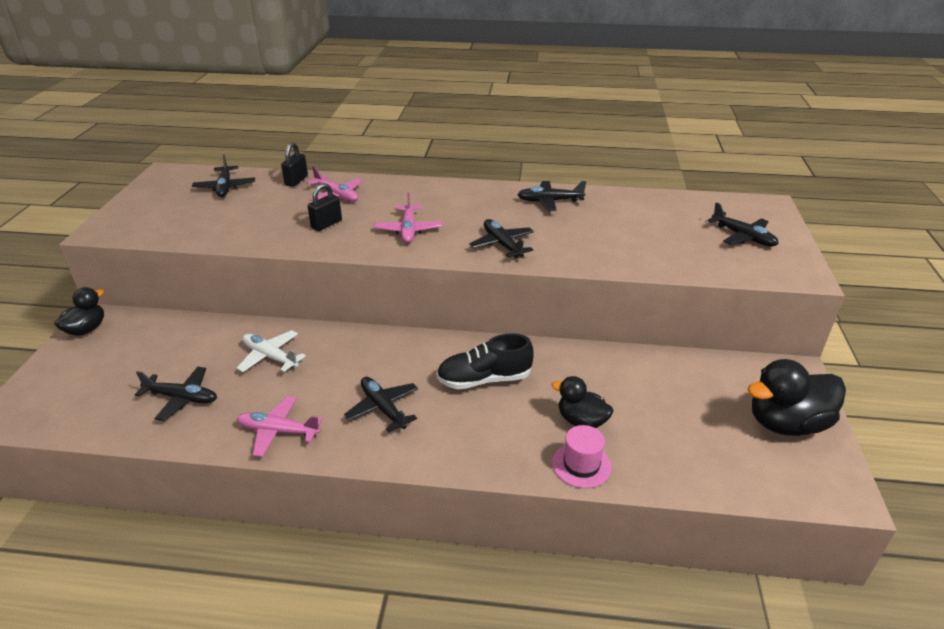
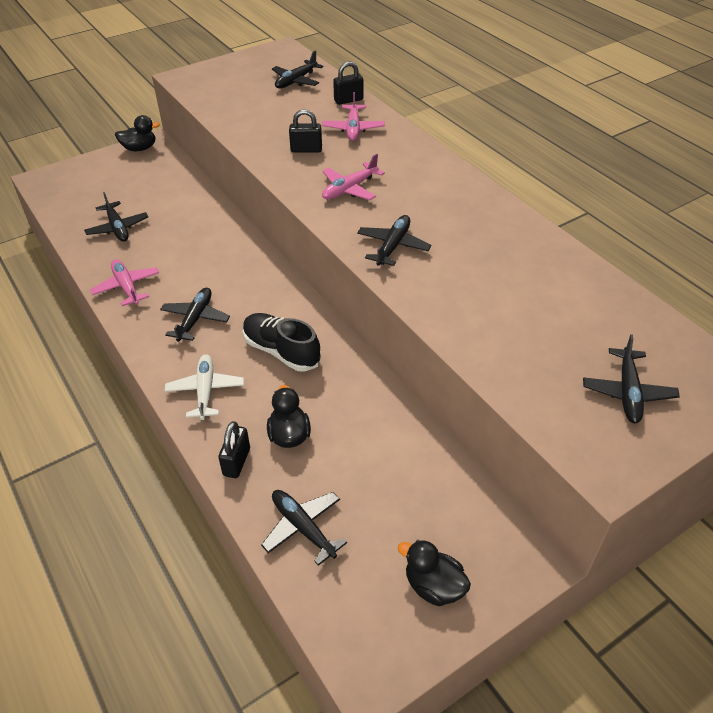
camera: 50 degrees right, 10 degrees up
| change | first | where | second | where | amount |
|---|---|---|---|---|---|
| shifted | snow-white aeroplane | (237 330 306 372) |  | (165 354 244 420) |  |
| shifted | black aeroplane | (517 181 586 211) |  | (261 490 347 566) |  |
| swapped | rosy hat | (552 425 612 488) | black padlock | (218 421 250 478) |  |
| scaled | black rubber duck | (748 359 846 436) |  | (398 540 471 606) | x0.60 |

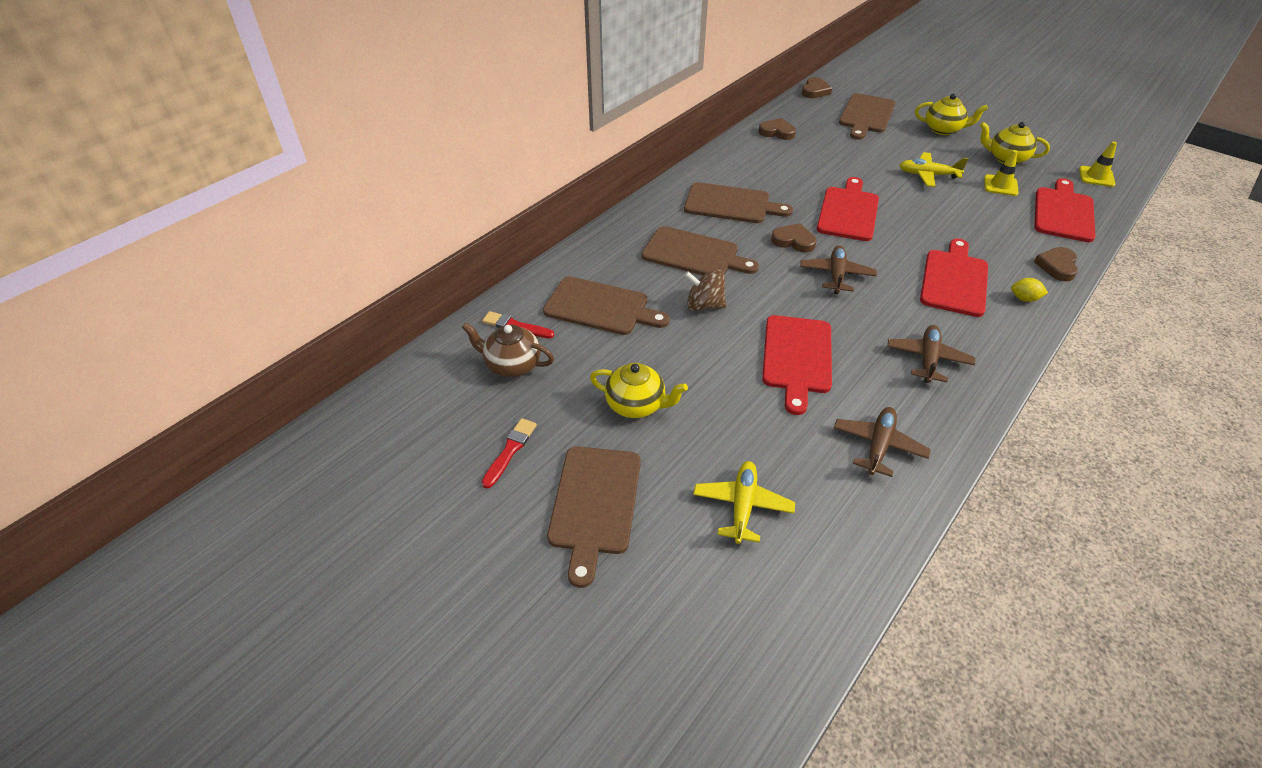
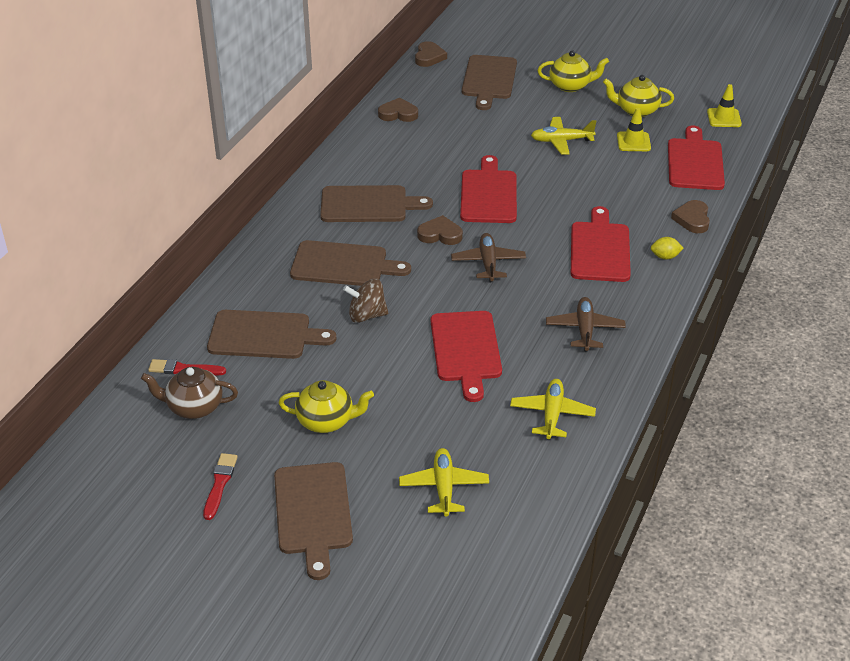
camera: 15 degrees left, 5 degrees down
| change | first | where | second | where | amount |
|---|---|---|---|---|---|
| repainted | dark brown aeroplane | (834 407 931 477) | yellow aeroplane | (510 379 596 440) |  |

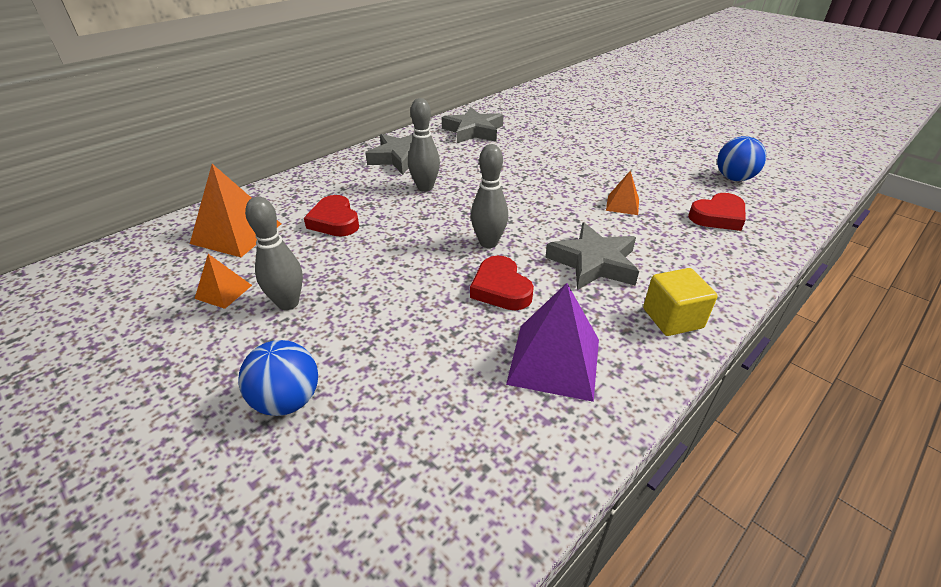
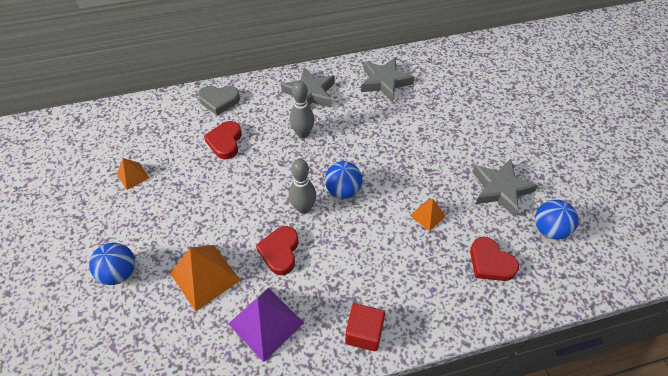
camera: 30 degrees right, 15 degrees up
| change | first | where | second | where | amount |
|---|---|---|---|---|---|
| shifted | bright orange pyramid | (190 164 281 257) |  | (170 245 241 311) |  |
| gone | gray skittle | (245 197 303 310) |  |  |  |
| shifted | gray five-pointed star | (545 222 639 290) |  | (472 159 538 217) |  |
| repainted | yellow block | (643 268 718 336) | crimson block | (345 303 385 351) |  |
| rotated | crimson heart | (688 193 746 231) |  | (470 237 519 281) | 45 degrees clockwise |
| new |  |  | gray heart | (198 86 240 115) |  |
| new |  |  | cobalt sphere | (325 161 362 199) |  |

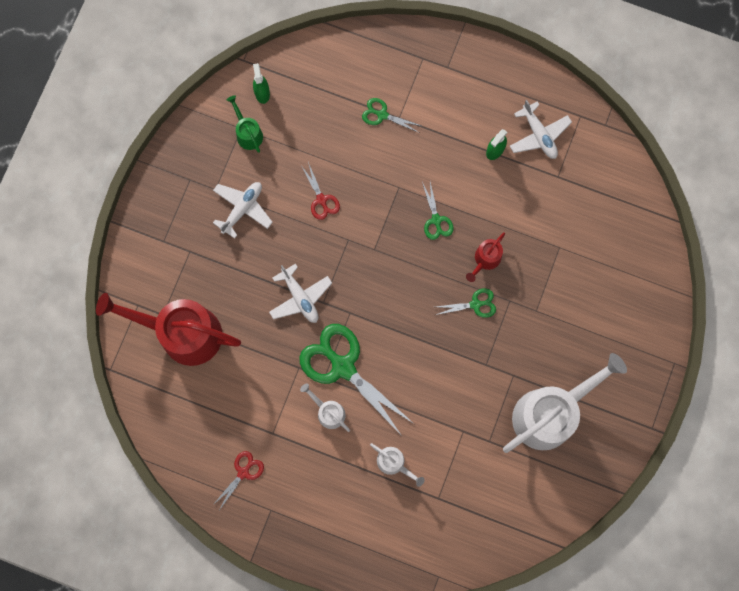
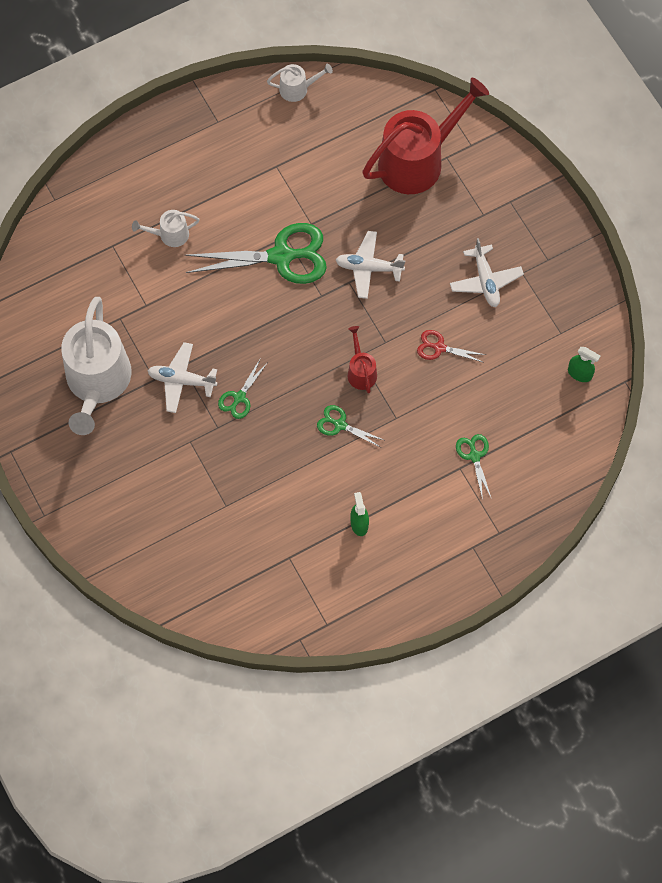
camera: 130 degrees right, 10 degrees down
| change | first | where | second | where | amount |
|---|---|---|---|---|---|
| gone | crimson shears | (213 451 264 509) |  |  |  |
| gone | leaf-green watering pot | (227 95 263 153) |  |  |  |
| shifted | snow-white watering pot | (300 383 350 432) |  | (267 64 333 102) |  |
| rotated | leaf-green shears | (362 98 421 132) |  | (456 434 492 500) | 75 degrees counterclockwise |
| shifted | crimson watering pot | (466 232 505 282) |  | (348 326 377 394) |  |
| shifted | snow-white aeroplane | (510 100 572 159) |  | (148 342 217 413) |  |

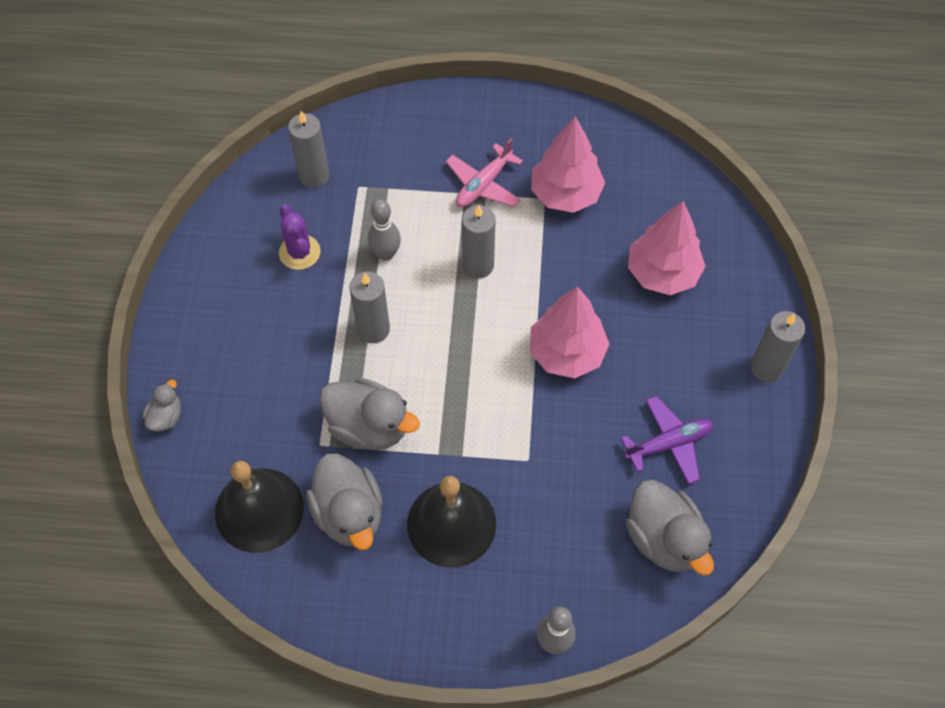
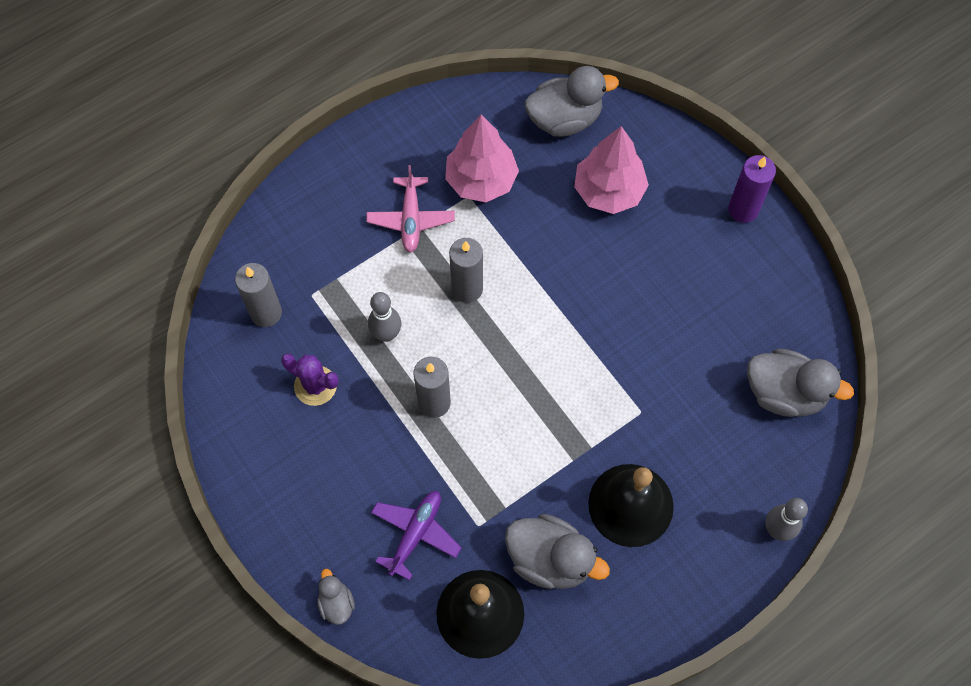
camera: 40 degrees left, 5 degrees up
| change | first | where | second | where | amount |
|---|---|---|---|---|---|
| shifted | gray rubber duck | (319 378 420 450) |  | (525 66 619 137) |  |
| gone | rosy tree | (530 286 609 378) |  |  |  |
| shifted | royal purple aeroplane | (621 396 713 485) |  | (371 491 462 581) |  |
| repainted | gray pillar candle | (751 311 805 382) | royal purple pillar candle | (728 155 776 223) |  |

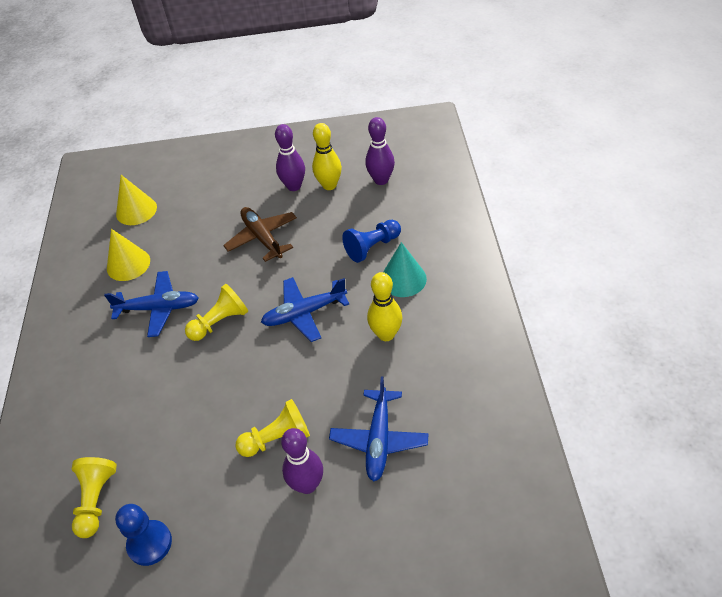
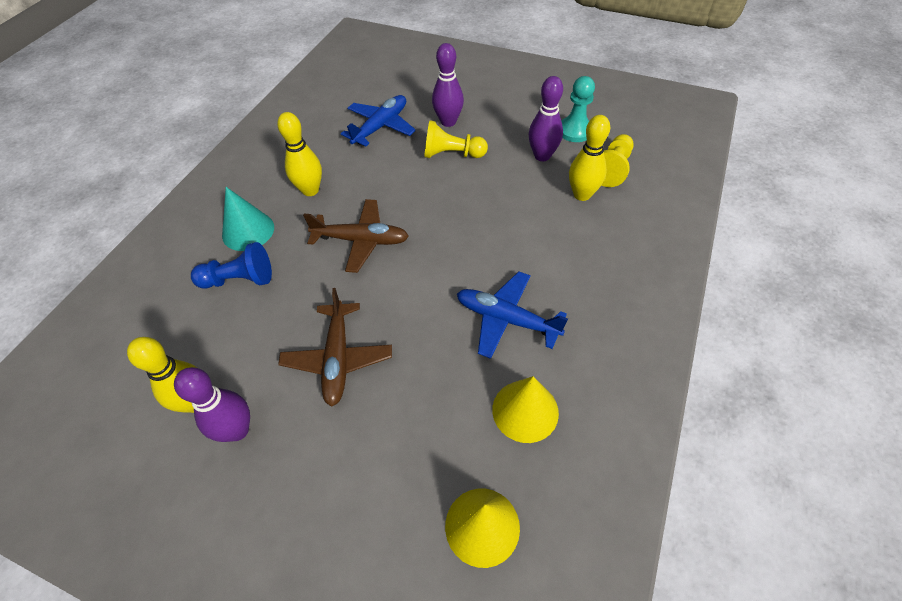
camera: 155 degrees left, 5 degrees up
| change | first | where | second | where | amount |
|---|---|---|---|---|---|
| repainted | cobalt pawn | (115 504 172 566) | aqua pawn | (561 76 595 142) |  |
| gone | yellow pawn | (185 284 248 341) |  |  |  |
| repainted | cobalt aeroplane | (261 277 349 342) | dark brown aeroplane | (303 199 409 273) |  |
| shifted | royal purple skittle | (365 117 395 185) |  | (529 76 563 161) |  |
| new |  |  | yellow skittle | (569 115 610 201) |  |

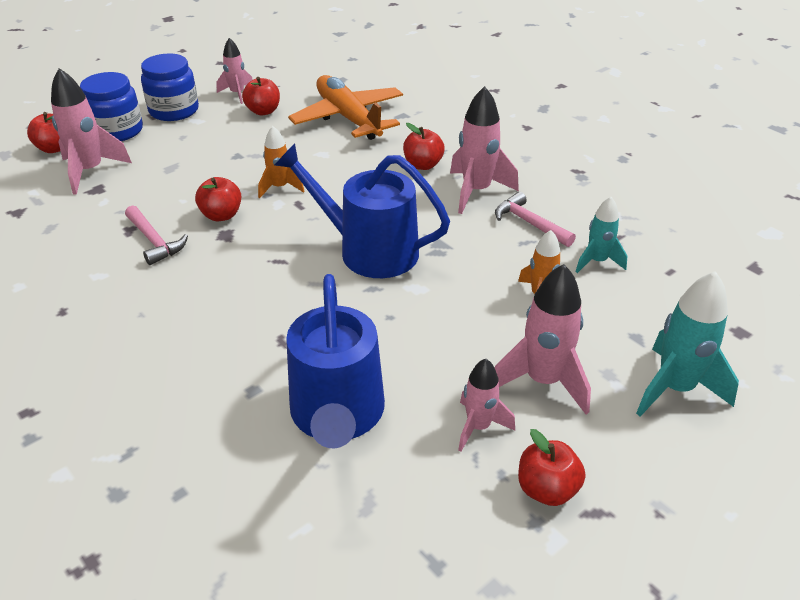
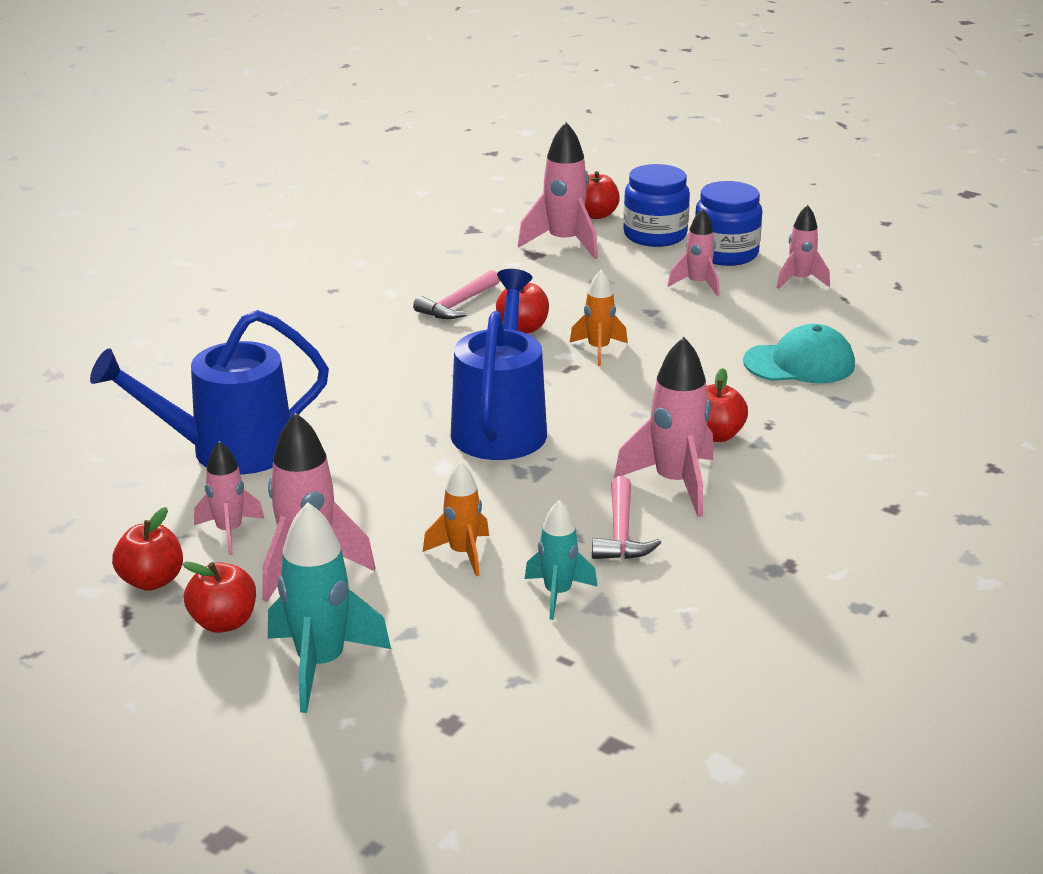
camera: 75 degrees right, 10 degrees down
| change | first | where | second | where | amount |
|---|---|---|---|---|---|
| shifted | crimson apple fruit | (242 77 280 115) |  | (182 562 256 633) |  |
| swapped | bright orange aeroplane | (288 75 403 140) | aqua baseball cap | (743 324 855 383) |  |
| rotated | rosy claw hammer | (495 192 576 247) |  | (592 476 661 559) | 150 degrees clockwise |
| new |  |  | rosy rocket | (667 209 719 296) |  |

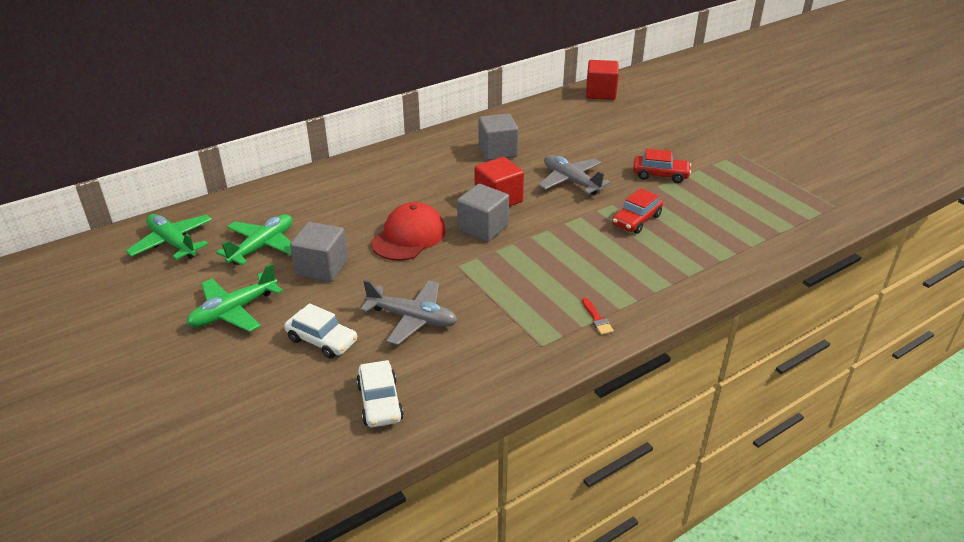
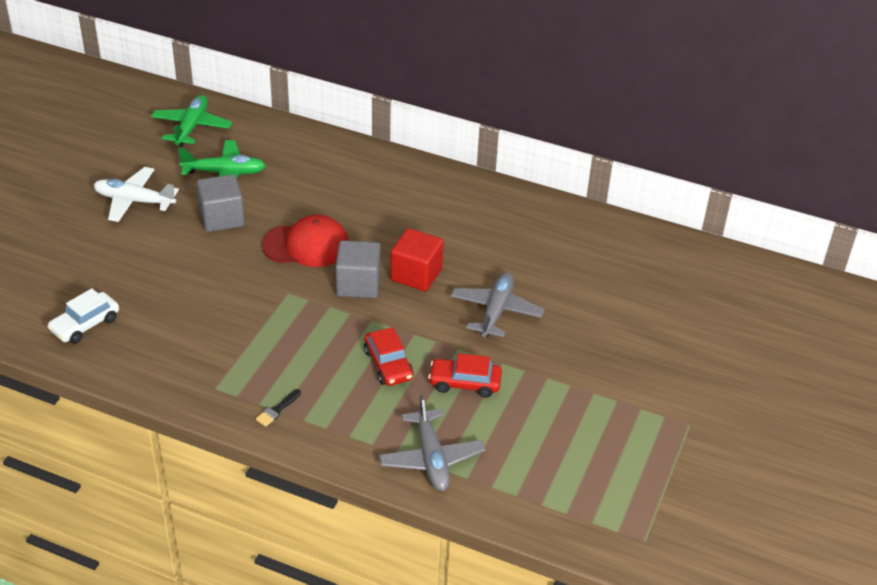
camera: 55 degrees right, 5 degrees up
| change | first | where | second | where | amount |
|---|---|---|---|---|---|
| repainted | leaf-green aeroplane | (186 263 283 332) | snow-white aeroplane | (94 167 179 222) |  |
| gone | snow-white toy car | (284 303 357 359) |  |  |  |
| shifted | gray aeroplane | (360 280 457 345) |  | (379 394 485 491) |  |
| gone | gray block | (478 114 519 161) |  |  |  |
| repainted | crimson paintbrush | (582 298 614 335) | black paintbrush | (256 389 301 427) |  |
| gone | crimson block | (586 60 619 100) |  |  |  |
| shifted | crimson toy car | (633 149 691 183) |  | (364 327 414 386) |  |

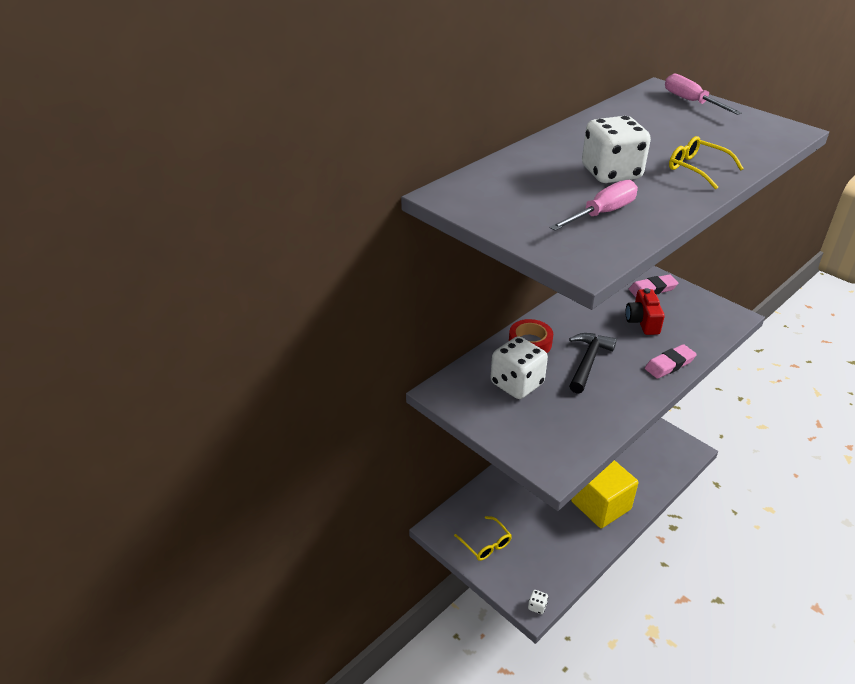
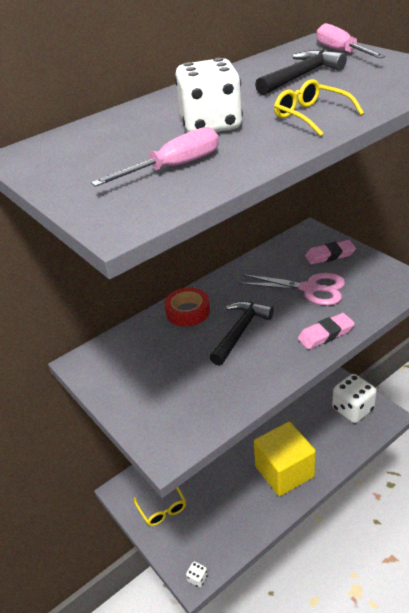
camera: 10 degrees right, 0 degrees up
| change | first | where | second | where | amount |
|---|---|---|---|---|---|
| shifted | snow-white die | (490 336 548 399) |  | (332 374 377 423) |  |
| swapped | crimson compact camera | (625 288 665 335) | rosy shears | (239 273 345 306) |  |
| new |  |  | black claw hammer | (255 50 347 96) |  |

